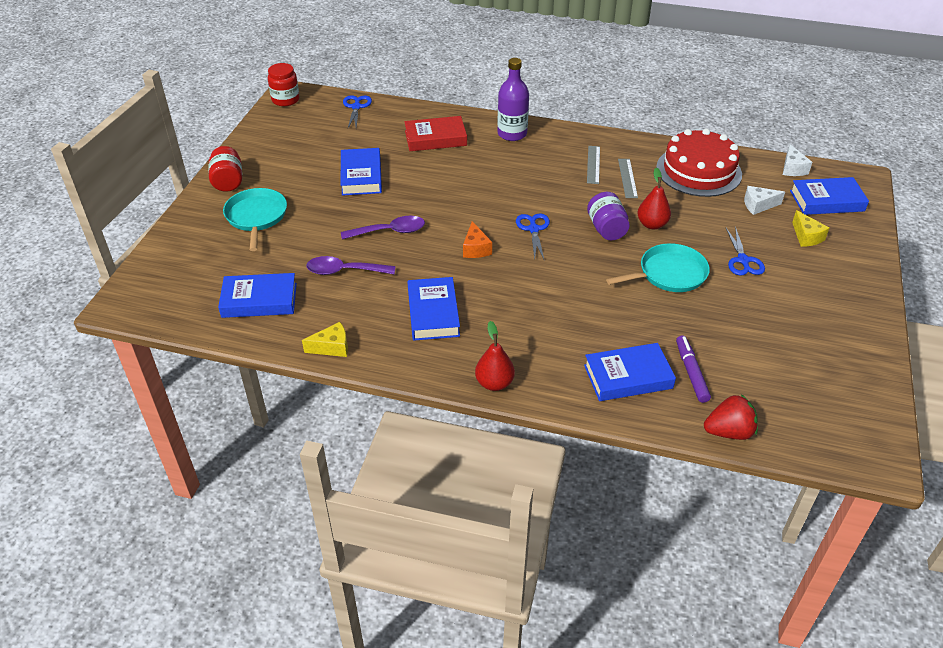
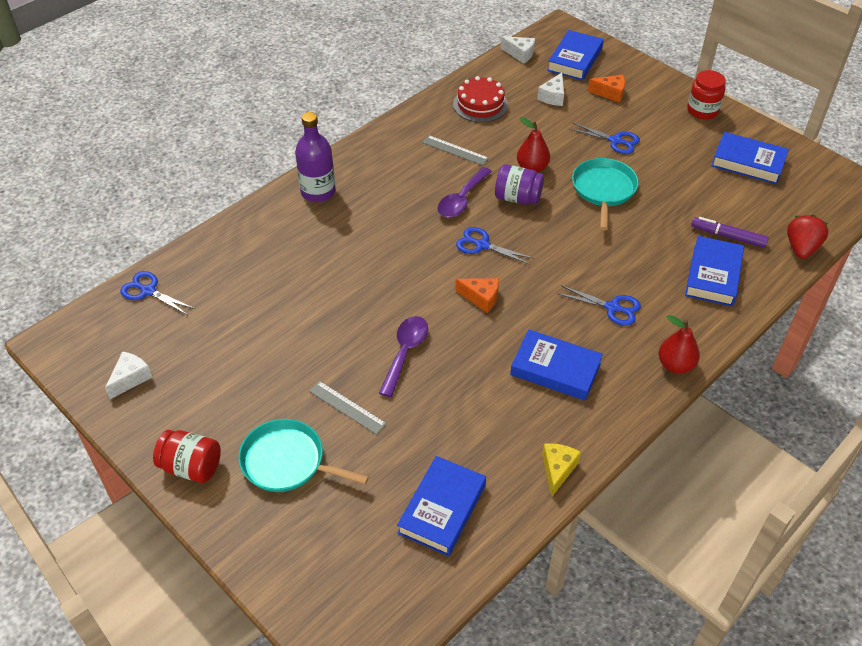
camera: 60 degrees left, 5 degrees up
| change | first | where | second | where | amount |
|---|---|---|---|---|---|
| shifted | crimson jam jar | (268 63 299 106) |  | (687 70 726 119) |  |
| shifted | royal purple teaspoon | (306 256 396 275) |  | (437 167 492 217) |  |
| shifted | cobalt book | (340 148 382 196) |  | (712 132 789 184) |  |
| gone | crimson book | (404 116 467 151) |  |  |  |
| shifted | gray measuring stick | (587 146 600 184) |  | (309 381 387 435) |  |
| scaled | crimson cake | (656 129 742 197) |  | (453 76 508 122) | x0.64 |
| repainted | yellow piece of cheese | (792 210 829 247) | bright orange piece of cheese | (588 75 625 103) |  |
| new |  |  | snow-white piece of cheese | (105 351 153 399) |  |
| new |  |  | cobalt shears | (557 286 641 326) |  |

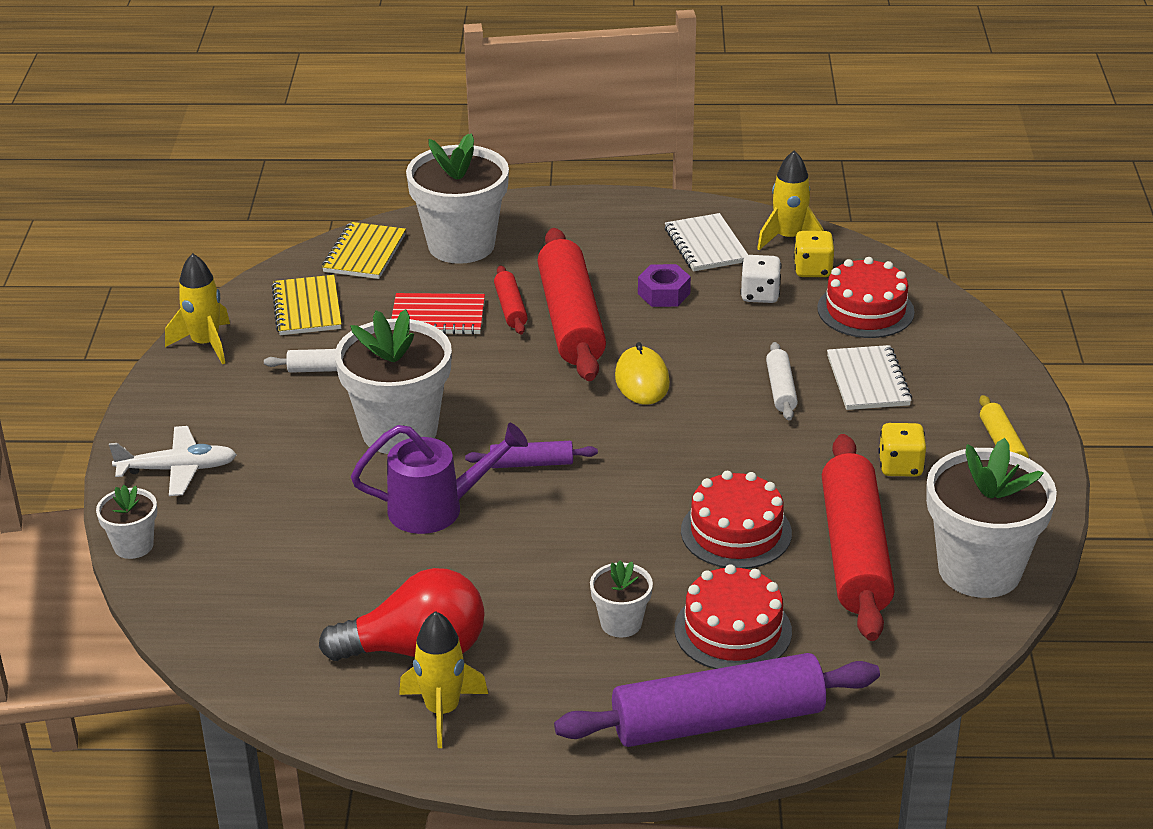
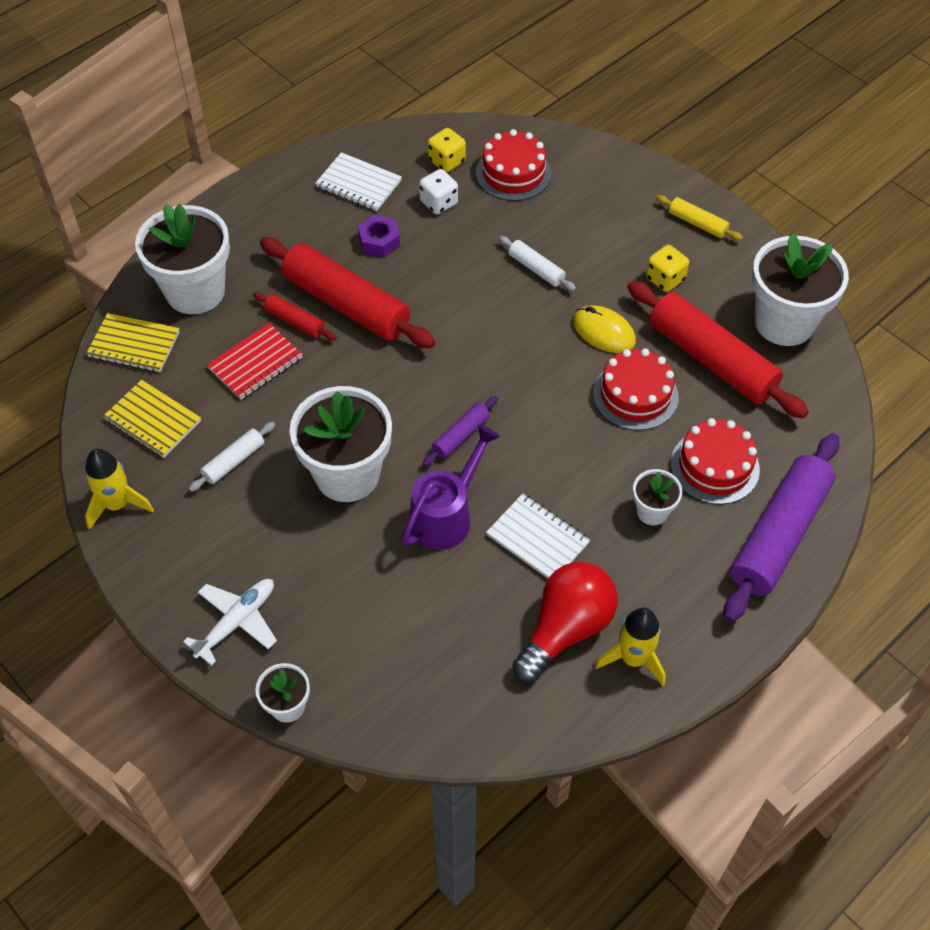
camera: 45 degrees left, 20 degrees up
| change | first | where | second | where | amount |
|---|---|---|---|---|---|
| rotated | yellow notepad | (322 222 406 279) |  | (86 313 180 372) | 45 degrees counterclockwise |
| shifted | yellow PC mouse | (615 342 670 405) |  | (573 305 636 353) |  |
| gone | yellow rocket | (757 151 824 250) |  |  |  |
| shifted | snow-white notepad | (827 345 912 410) |  | (486 494 590 578) |  |

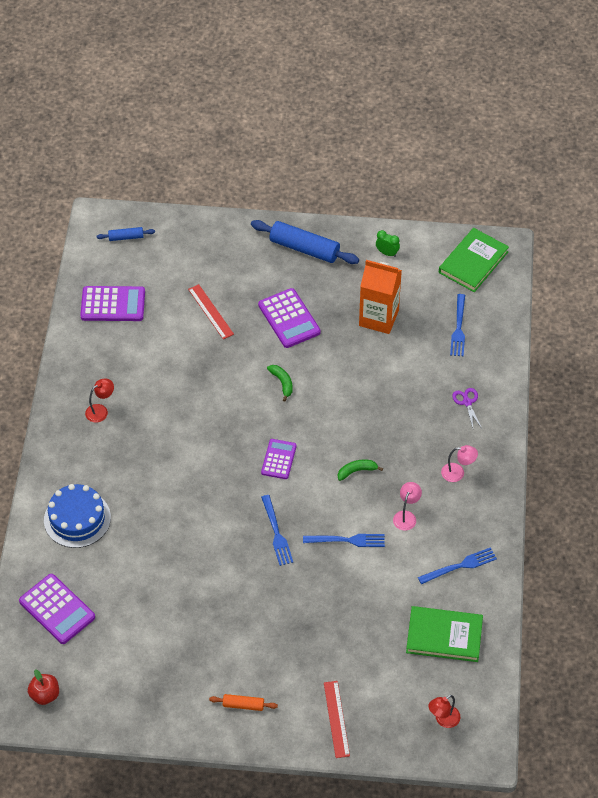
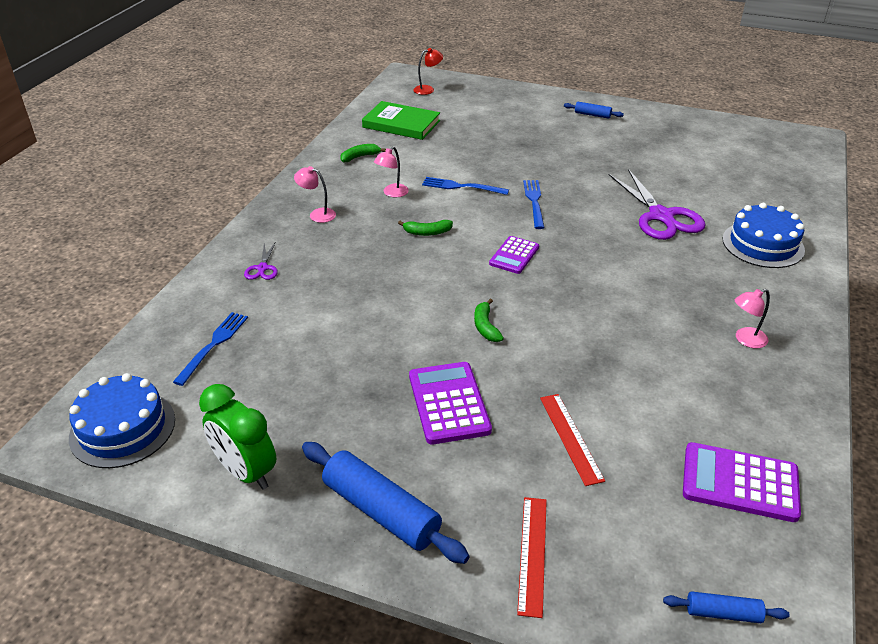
camera: 165 degrees left, 15 degrees down
| change | first | where | second | where | amount |
|---|---|---|---|---|---|
| gone | royal purple adding machine | (19 574 95 644) |  |  |  |
| gone | crimson apple fruit | (28 669 59 705) |  |  |  |
| repainted | crimson desk lamp | (85 379 114 422) | rosy desk lamp | (735 289 770 348) |  |
| repainted | bright orange rolling pin | (209 694 278 711) | cobalt rolling pin | (564 102 624 119) |  |
| shifted | crimson measuring stick | (324 681 350 758) |  | (517 497 547 618) |  |
| gone | bright orange juice carton | (359 260 402 334) |  |  |  |
| scaled | leaf-green clock | (376 230 400 257) |  | (199 384 276 490) | x1.93 |
| swapped | cobalt fork | (418 547 497 584) | leaf-green banana fruit | (340 144 386 162) |  |
| swapped | leaf-green book | (439 228 509 292) | cobalt cake | (69 373 175 468) |  |
| new |  |  | royal purple shears | (609 169 705 240) |  |

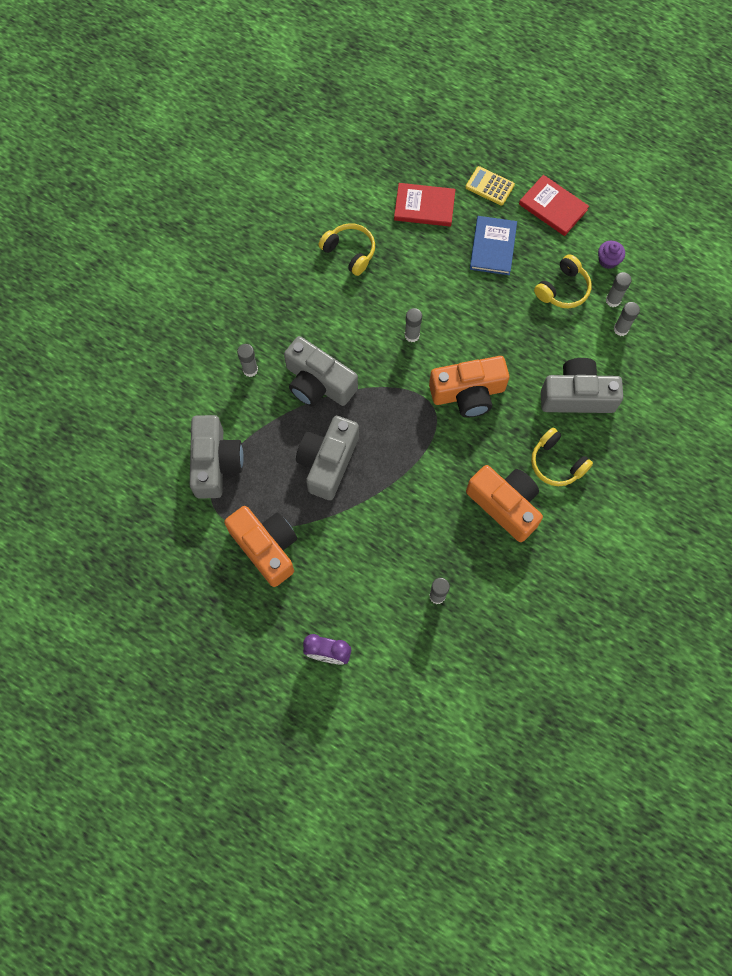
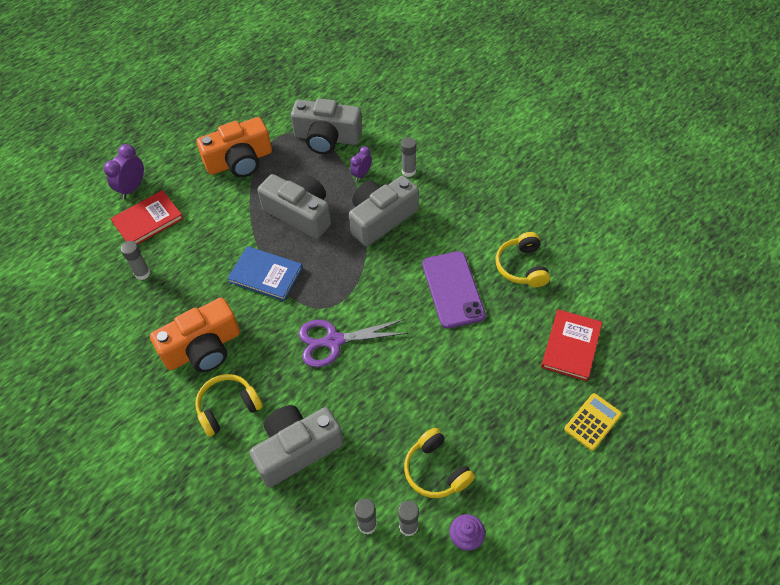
camera: 105 degrees right, 15 degrees down
| change | first | where | second | where | amount |
|---|---|---|---|---|---|
| rotated | yellow over-ear headphones | (319 223 375 276) |  | (495 232 550 287) | 120 degrees clockwise |
| gone | gray glue | (405 308 422 342) |  |  |  |
| swapped | bright orange compact camera | (429 356 509 417) | royal purple shears | (298 319 408 368) |  |
| shifted | cobalt book | (470 216 517 275) |  | (227 246 303 301) |  |
| shifted | crimson book | (519 175 589 236) |  | (111 190 184 245) |  |
| rotated | gray compact camera | (541 358 623 413) |  | (249 405 344 487) | 135 degrees counterclockwise |
| new |  |  | royal purple clock | (350 146 372 181) |  |
| new |  |  | royal purple phone | (422 251 486 328) |  |

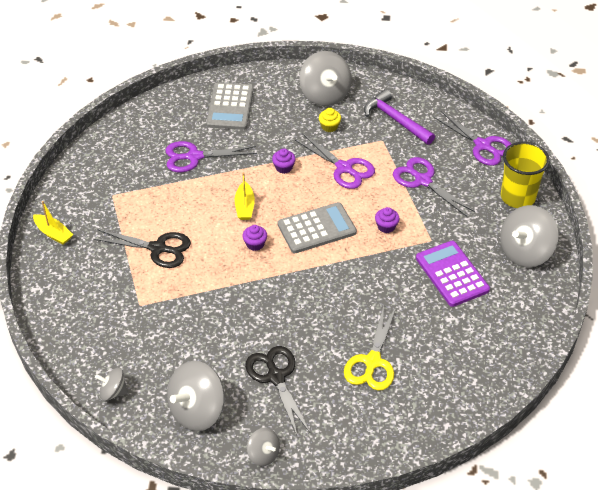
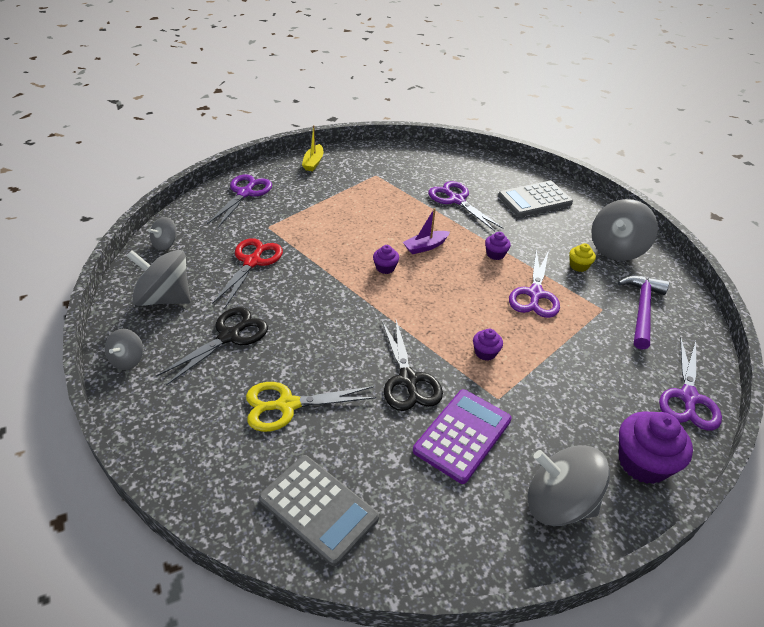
camera: 60 degrees right, 5 degrees down
| change | first | where | second | where | amount |
|---|---|---|---|---|---|
| shifted | black shears | (93 229 191 268) |  | (382 320 443 411) |  |
| rotated | gray spinning top | (95 368 128 401) |  | (148 217 177 251) | 120 degrees counterclockwise |
| repainted | yellow sailboat | (235 172 255 220) | royal purple sailboat | (403 208 450 254) |  |
| shifted | gray adding machine | (278 202 357 253) |  | (259 455 379 566) |  |
| shifted | royal purple shears | (393 157 475 217) |  | (207 175 272 227) |  |
| swapped | yellow tumbler | (501 142 550 208) | royal purple fairy cake | (619 411 693 484) |  |
| new |  |  | crimson shears | (212 238 283 308) |  |

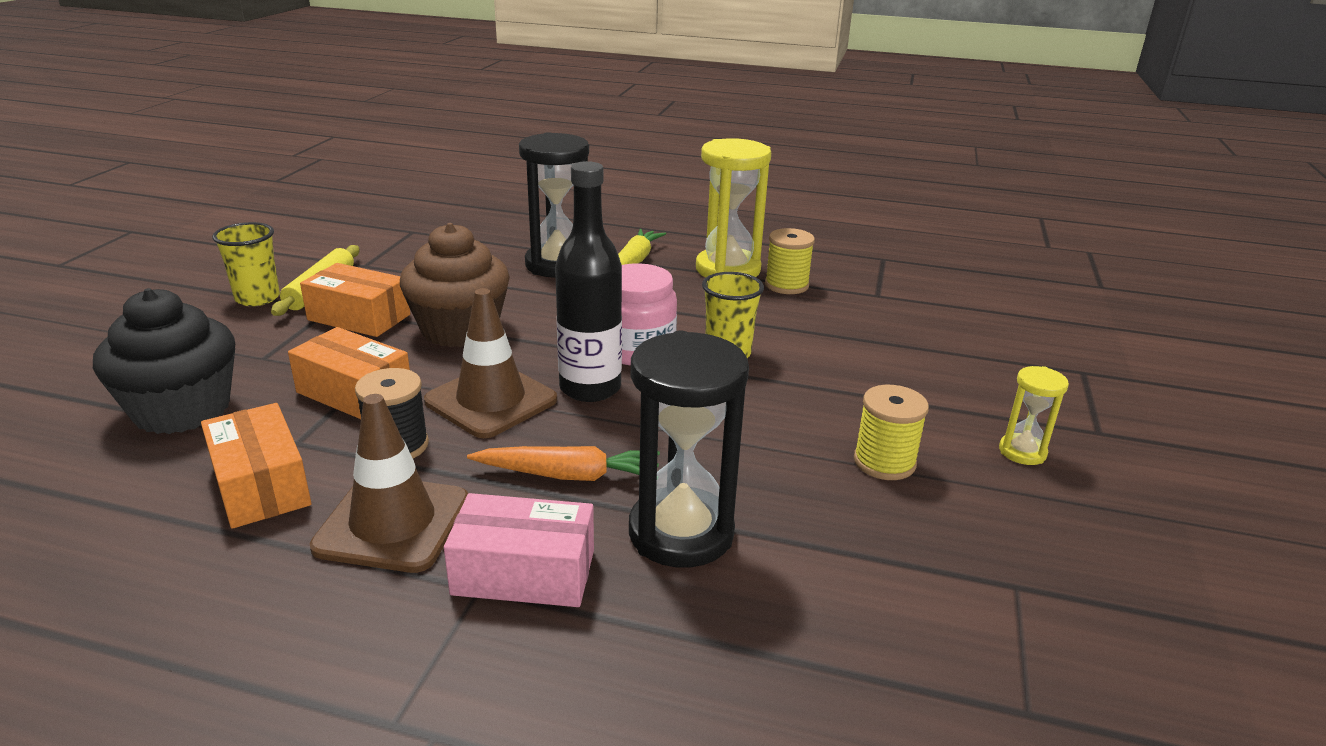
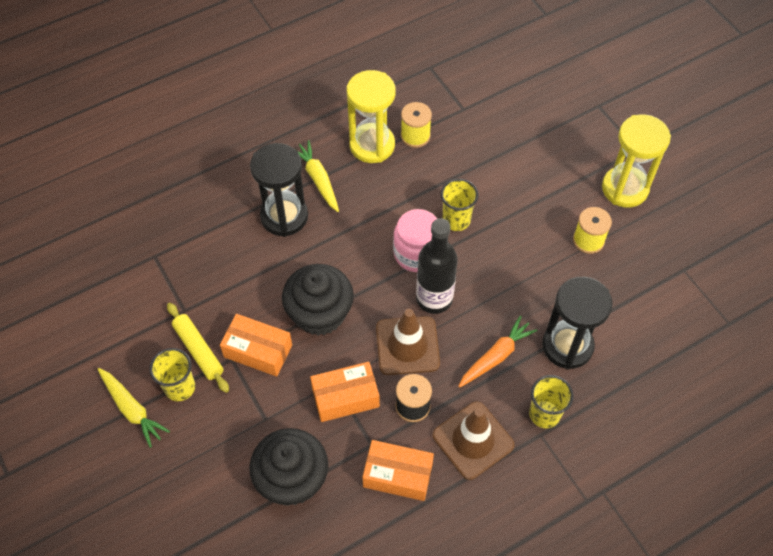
camera: 45 degrees left, 30 degrees up
| change | first | where | second | where | amount |
|---|---|---|---|---|---|
| rotated | bright orange box | (300 263 410 337) |  | (220 314 292 376) | 45 degrees clockwise |
| repainted | dark brown fairy cake | (400 223 510 347) | black fairy cake | (282 264 354 336) |  |
| swapped | rosy box | (444 493 594 607) | yellow tumbler | (529 375 574 428) |  |
| scaled | yellow sand timer | (999 366 1069 465) |  | (602 114 671 208) | x2.00 |
| new |  |  | yellow root vegetable | (98 368 170 448) |  |

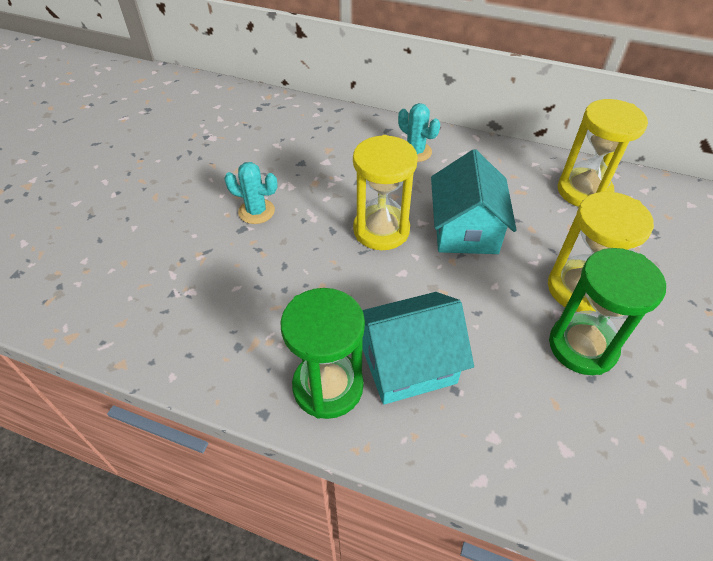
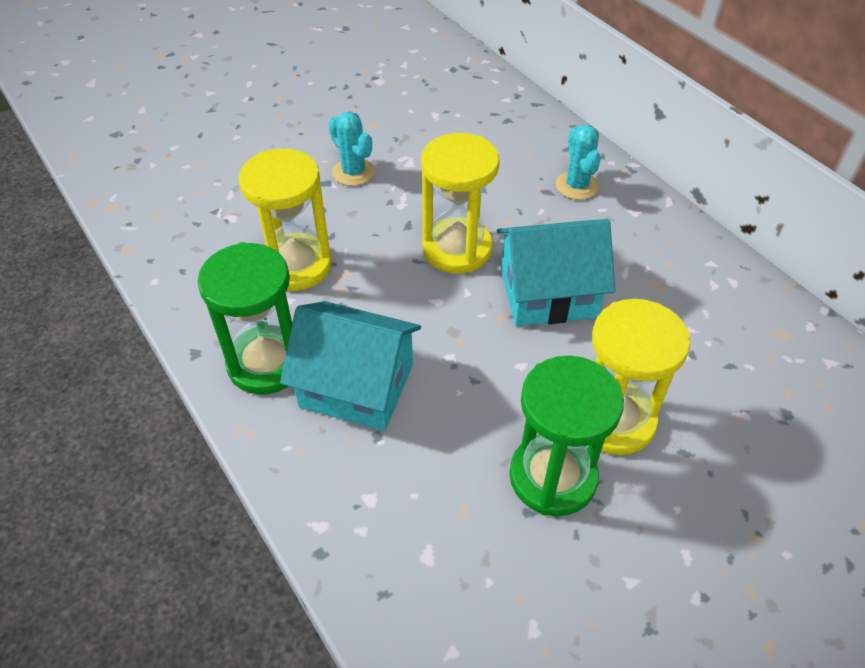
camera: 35 degrees right, 0 degrees up
| change | first | where | second | where | amount |
|---|---|---|---|---|---|
| rotated | aqua cottage | (431 149 517 254) |  | (497 219 615 326) | 45 degrees clockwise |
| shifted | yellow sand timer | (558 99 648 207) |  | (239 149 332 291) |  |

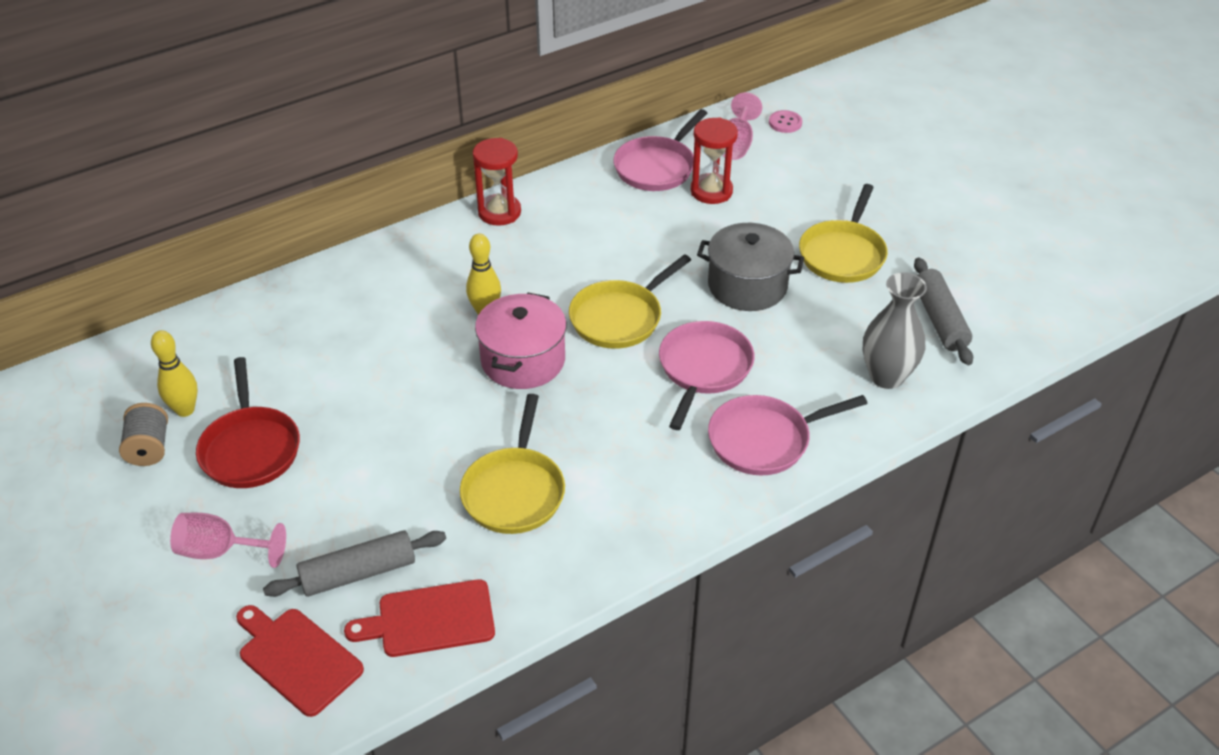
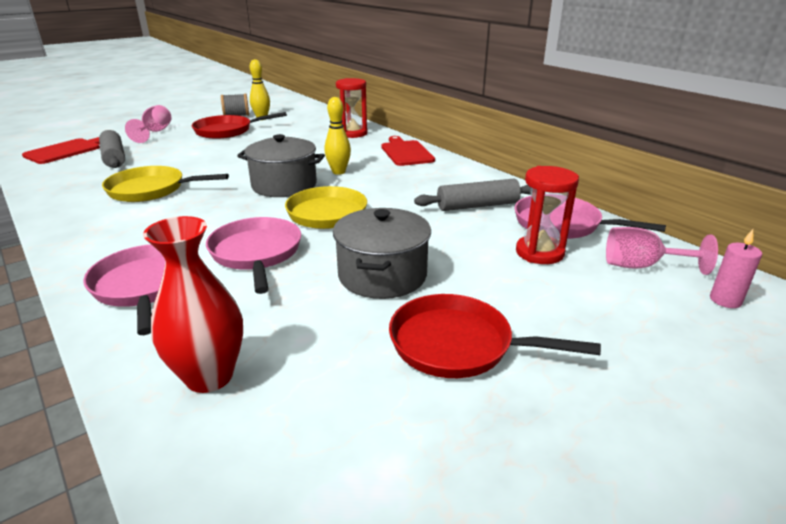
camera: 85 degrees right, 15 degrees down
| change | first | where | second | where | amount |
|---|---|---|---|---|---|
| shifted | crimson cutting board | (344 579 495 657) |  | (381 136 435 166) |  |
| shifted | crimson sand timer | (473 138 521 226) |  | (336 78 367 138) |  |
| repainted | rosy cooking pot | (475 293 567 389) | gray cooking pot | (237 134 325 197) |  |
| rotated | rosy frying pan | (659 321 755 430) |  | (206 217 301 294) | 120 degrees counterclockwise |
| swapped | rosy sewing button | (769 110 802 133) | rosy pillar candle | (710 229 762 308) |  |
| repainted | yellow frying pan | (799 184 888 283) | crimson frying pan | (389 294 601 378) |  |
| repainted | gray tall vase | (863 273 927 389) | crimson tall vase | (143 216 243 393) |  |
| shifted | gray rolling pin | (914 258 973 365) |  | (414 179 531 211) |  |

